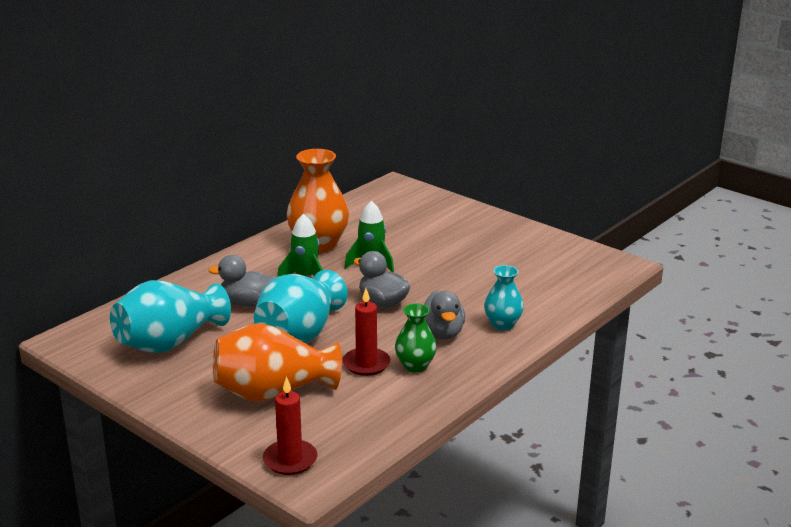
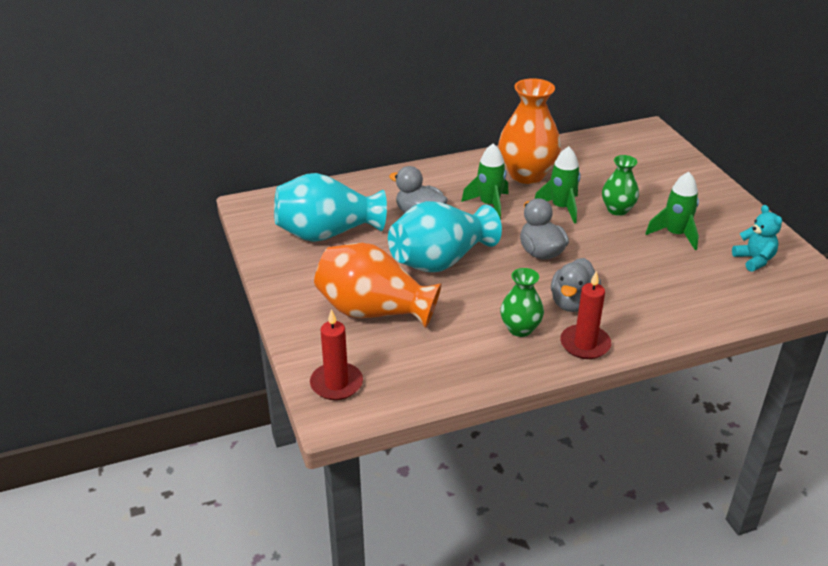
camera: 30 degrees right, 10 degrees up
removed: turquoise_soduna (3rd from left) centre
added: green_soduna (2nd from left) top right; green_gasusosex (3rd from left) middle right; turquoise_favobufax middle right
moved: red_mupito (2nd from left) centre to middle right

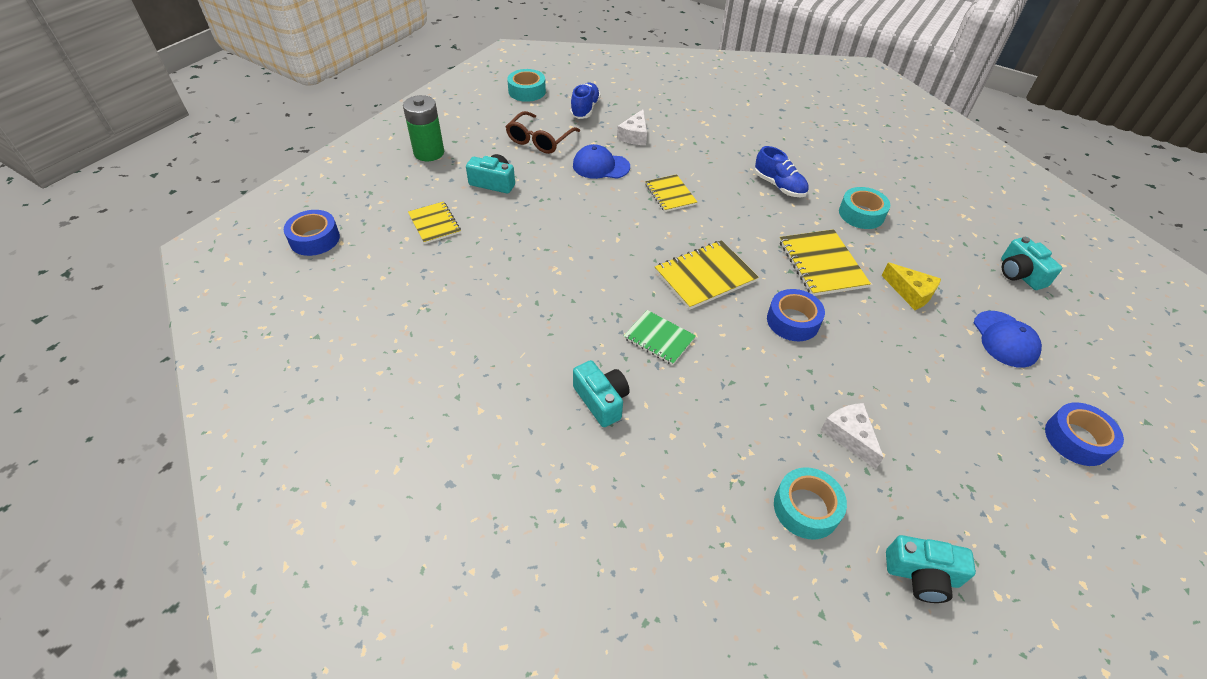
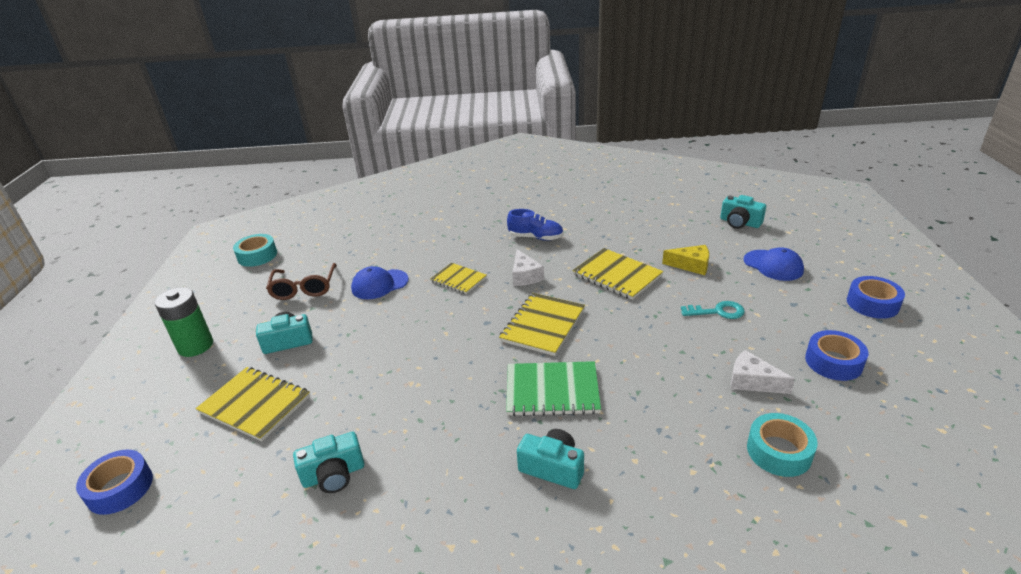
camera: 30 degrees left, 15 degrees down
removed: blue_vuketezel (1st from left) top centre; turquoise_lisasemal (3rd from left) top right
added: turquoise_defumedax middle right
moved: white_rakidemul (1st from left) top centre to centre; blue_lisasemal (2nd from left) centre to middle right; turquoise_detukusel (3rd from left in the first image) bottom right to turquoise_detukusel (2nd from left) bottom left
resized: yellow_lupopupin (1st from left) top centre = bottom left x1.55; green_lupopupin centre = bottom centre x1.55

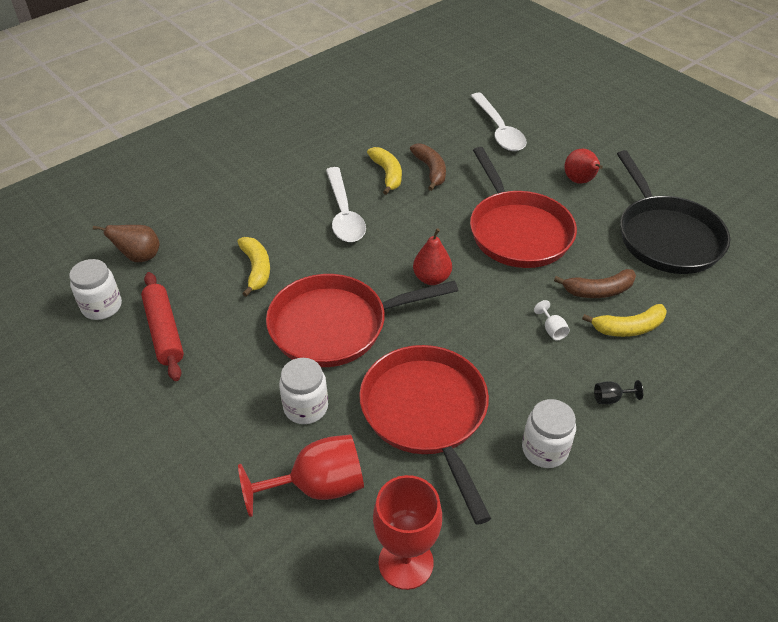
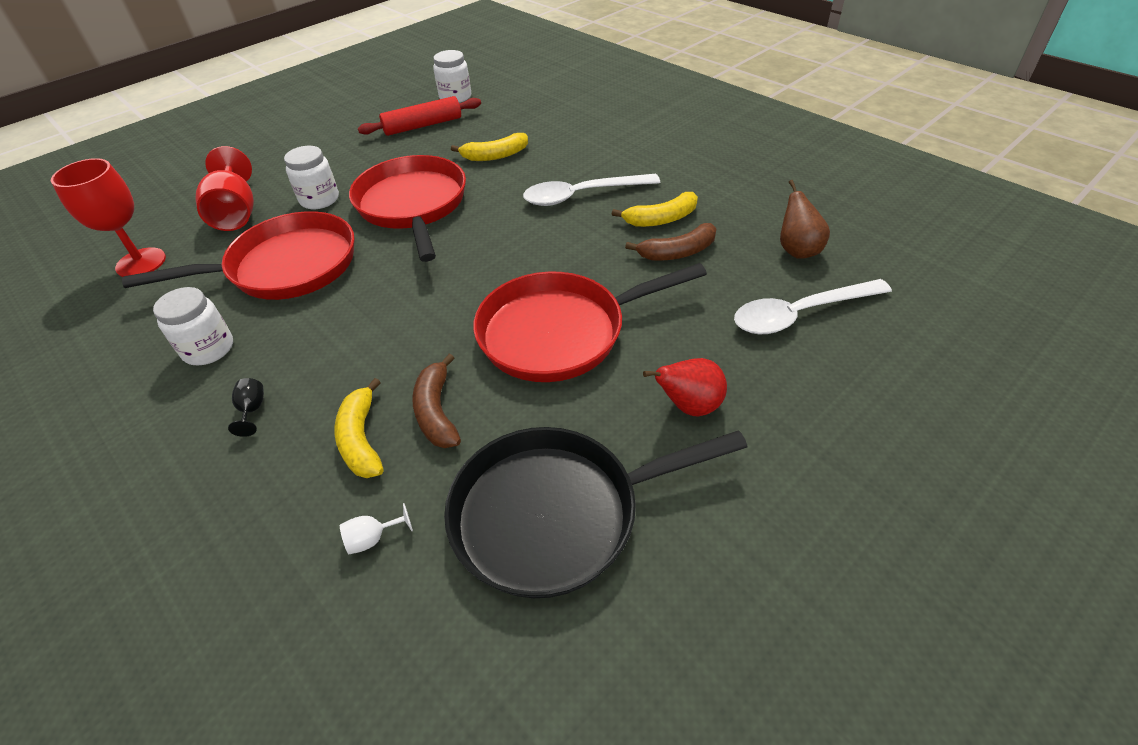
camera: 90 degrees right, 0 degrees up
removed: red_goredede (1st from left) centre
moved: brown_goredede middle left to top right; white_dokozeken middle right to bottom left

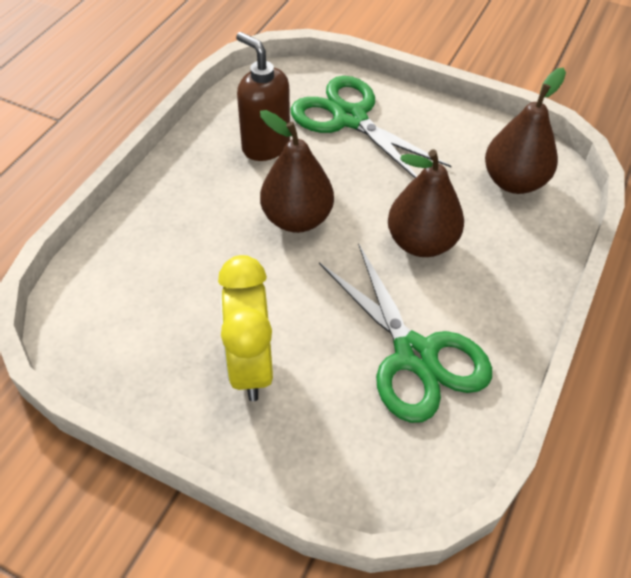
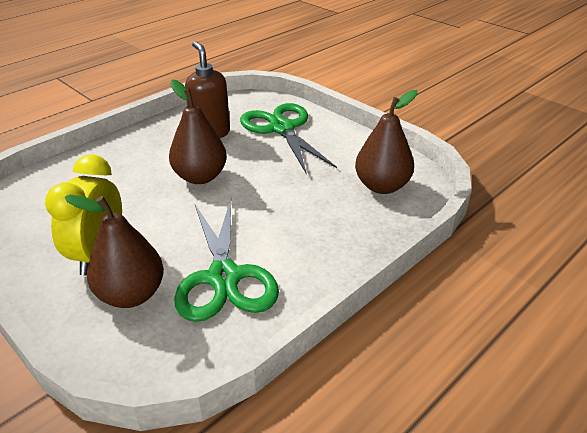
camera: 20 degrees right, 15 degrees down
moved: brown_goredede (2nd from left in the first image) middle right to brown_goredede (1st from left) middle left

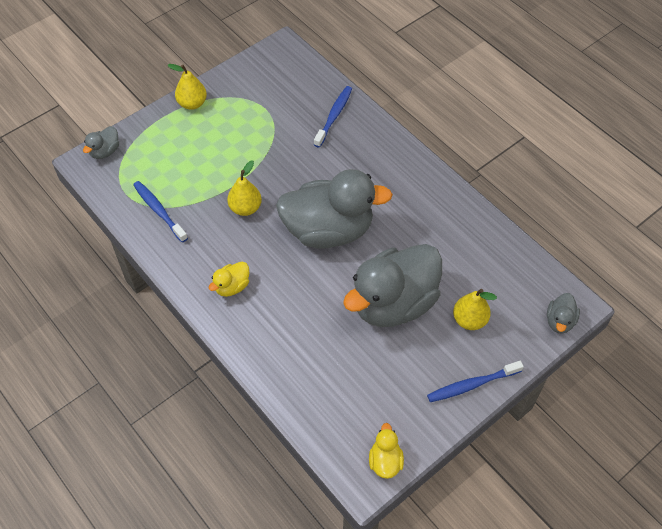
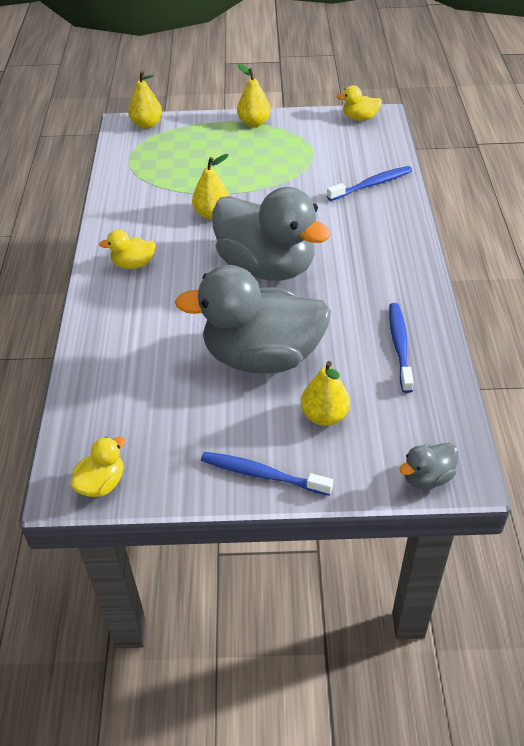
camera: 40 degrees right, 10 degrees down
added: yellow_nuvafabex (3rd from left) top right
moved: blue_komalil (1st from left in the first image) middle left to blue_komalil (3rd from left) middle right
replaced: grey_nuvafabex (1st from left) top left to yellow_goredede (1st from left) top left

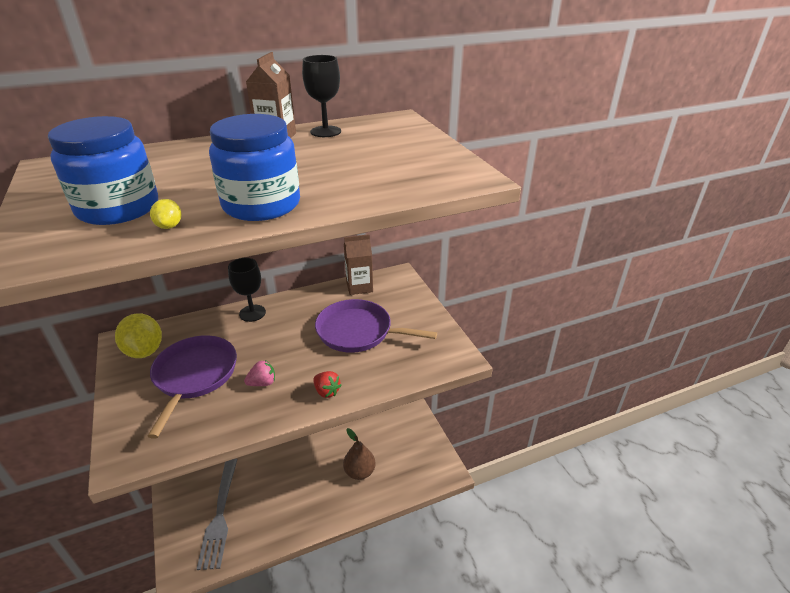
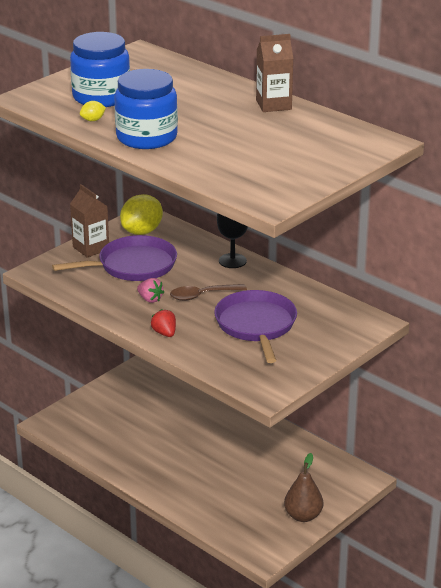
camera: 65 degrees right, 5 degrees down
removed: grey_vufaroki bottom left; black_dokozeken (2nd from left) top centre
added: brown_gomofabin centre
moved: brown_goredede bottom centre to bottom right; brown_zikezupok (2nd from left in the first image) centre to brown_zikezupok (1st from left) middle left
turned: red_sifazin centre = centre 135 degrees clockwise

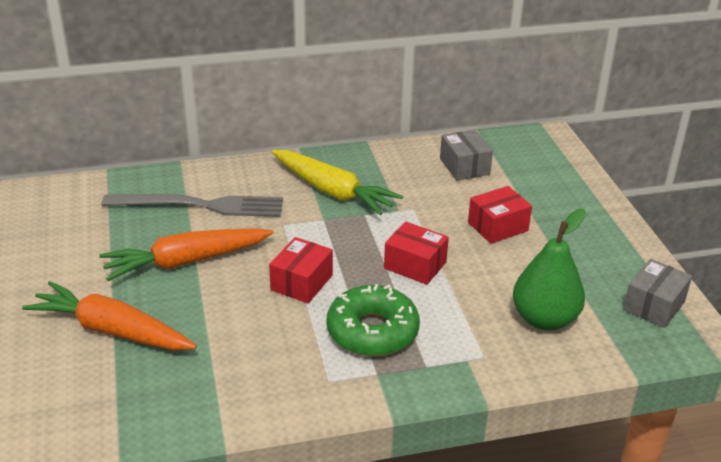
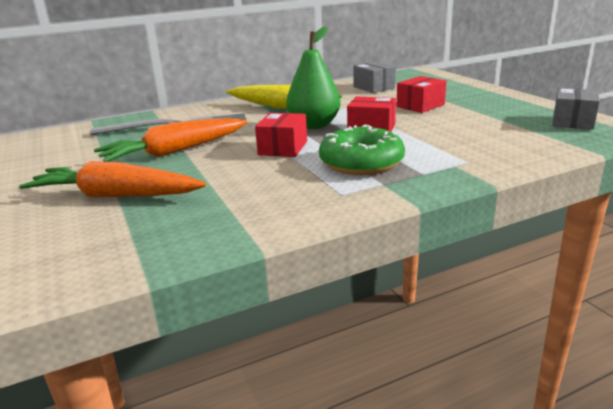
camera: 10 degrees left, 10 degrees down
moved: green_goredede middle right to top centre

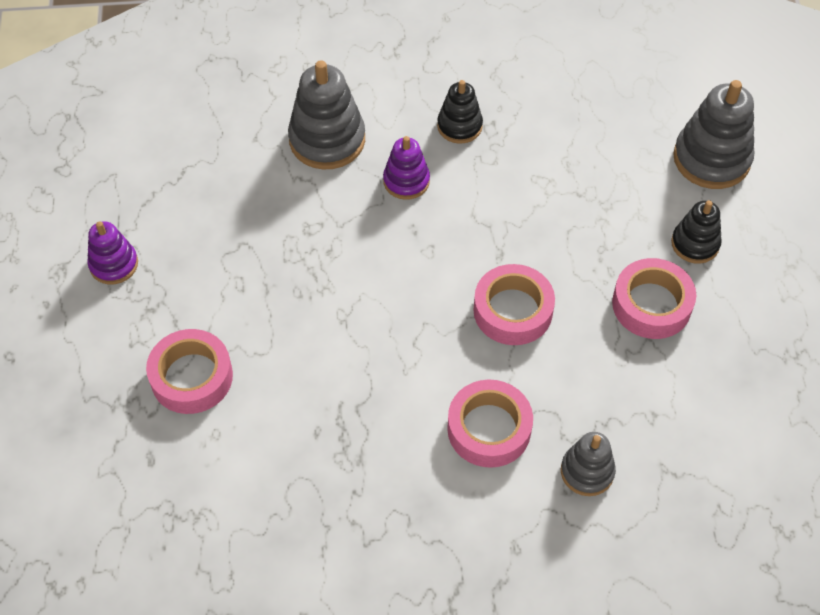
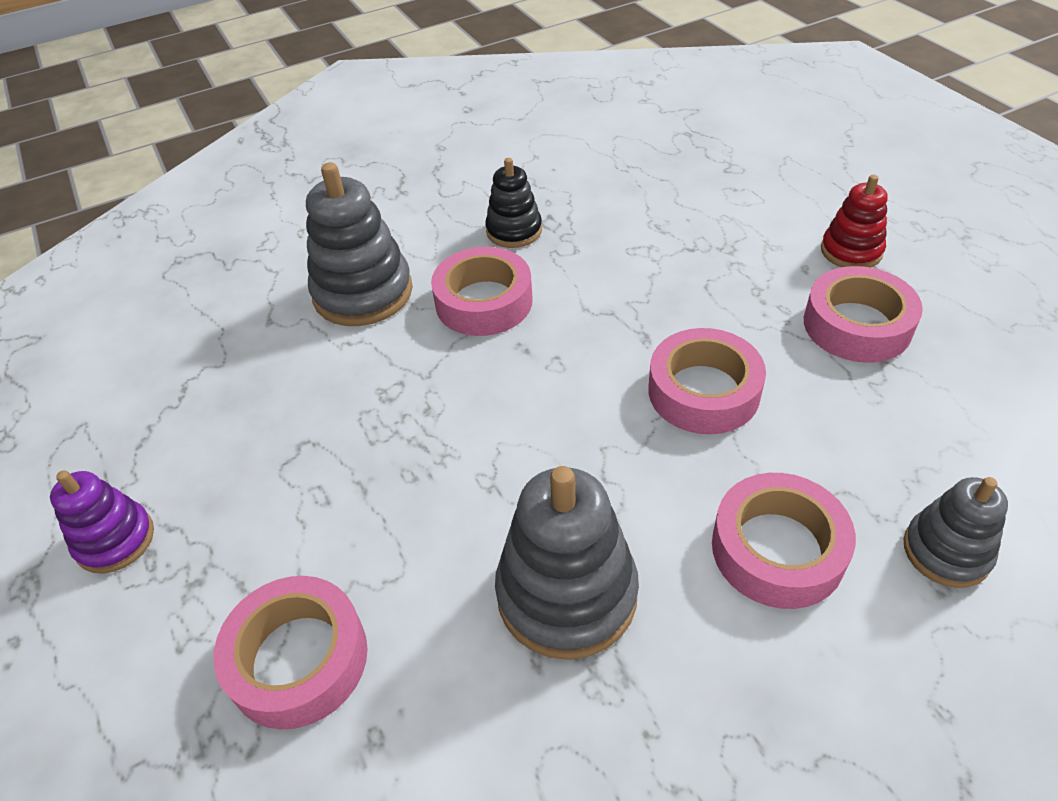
camera: 20 degrees left, 10 degrees down
moved: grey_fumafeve (3rd from left in the first image) top right to grey_fumafeve (2nd from left) bottom centre
replaced: purple_fumafeve (2nd from left) top centre to pink_lisasemal (2nd from left) centre
recoloured: black_fumafeve (2nd from left) middle right to red_fumafeve top right

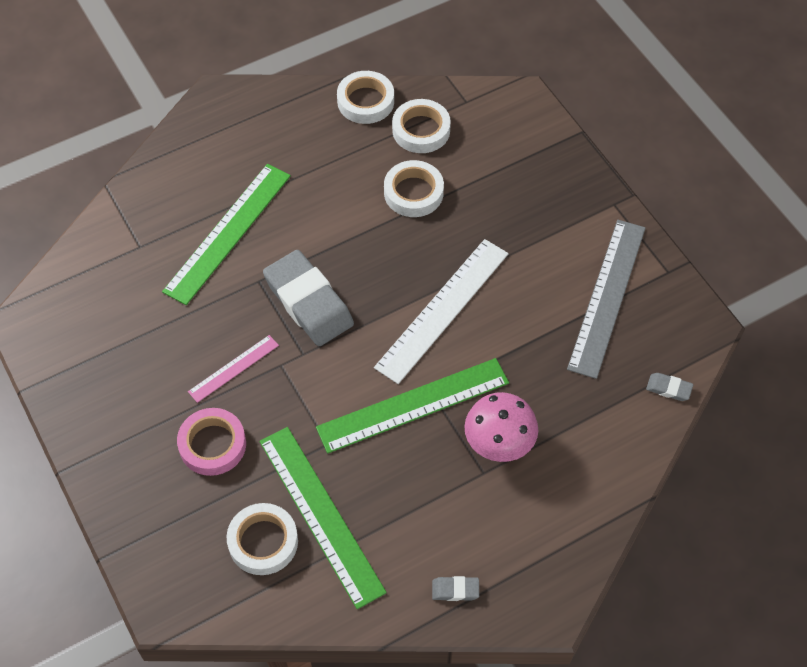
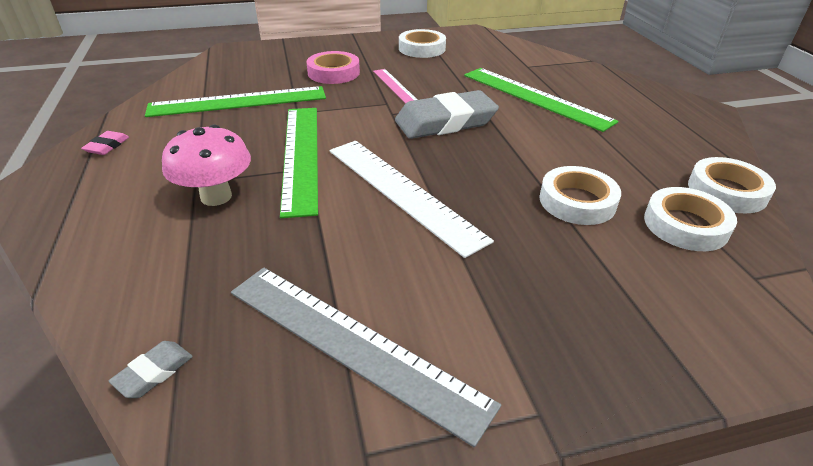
camera: 105 degrees right, 20 degrees down
moved: white_lisasemal (1st from left) bottom left to top centre
recoloured: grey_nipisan (2nd from left) bottom centre to pink_nipisan top left

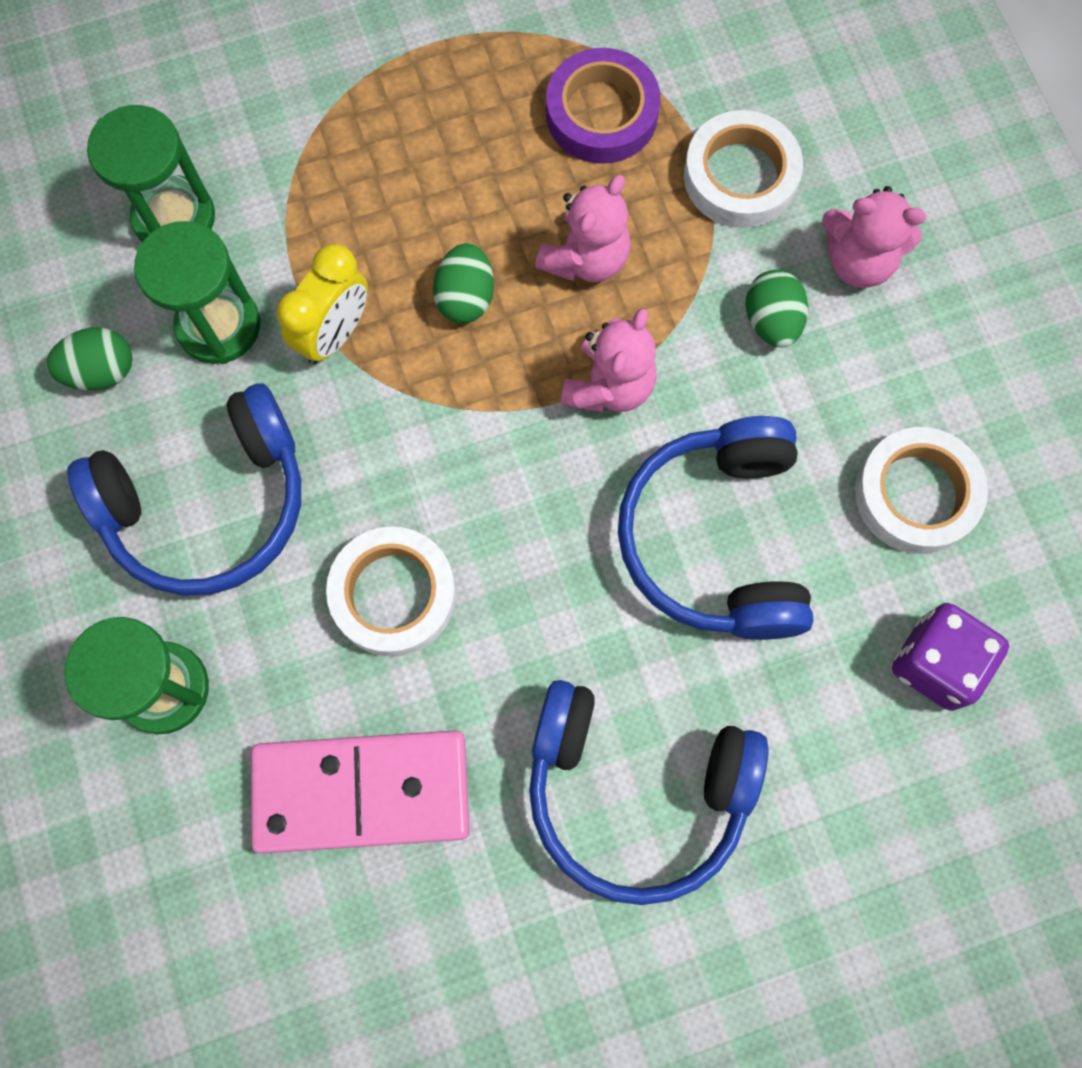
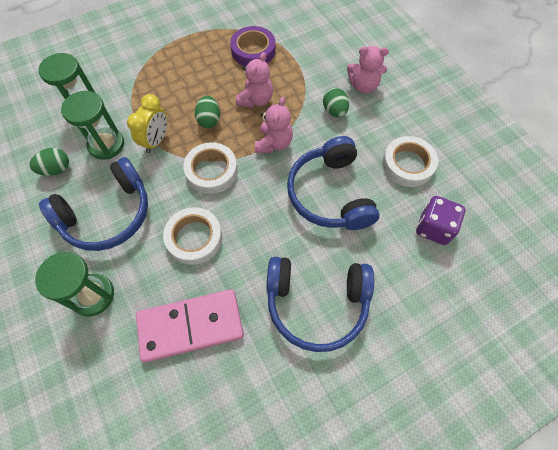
camera: 10 degrees left, 10 degrees down
moved: white_lisasemal (2nd from left) top right to centre

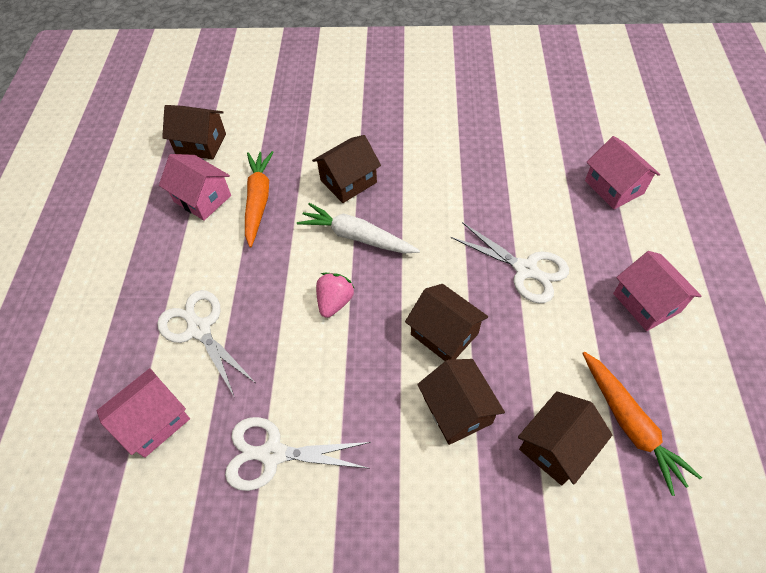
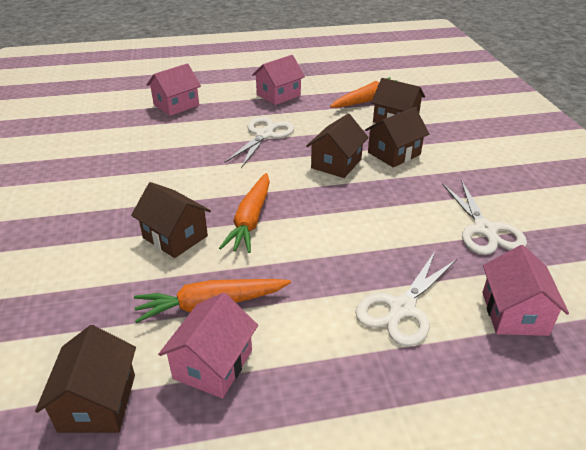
camera: 105 degrees left, 20 degrees down
removed: pink_sifazin centre
recoloured: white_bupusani centre to orange_bupusani (2nd from left) centre
turned: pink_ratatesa (1st from left in the first image) bottom left = middle right 60 degrees clockwise

